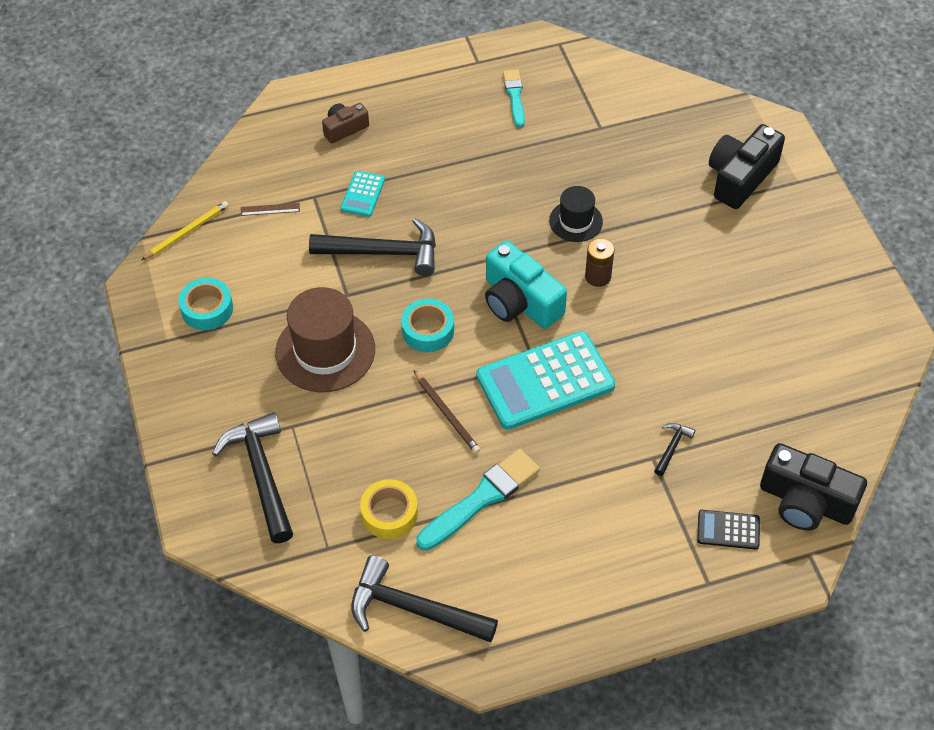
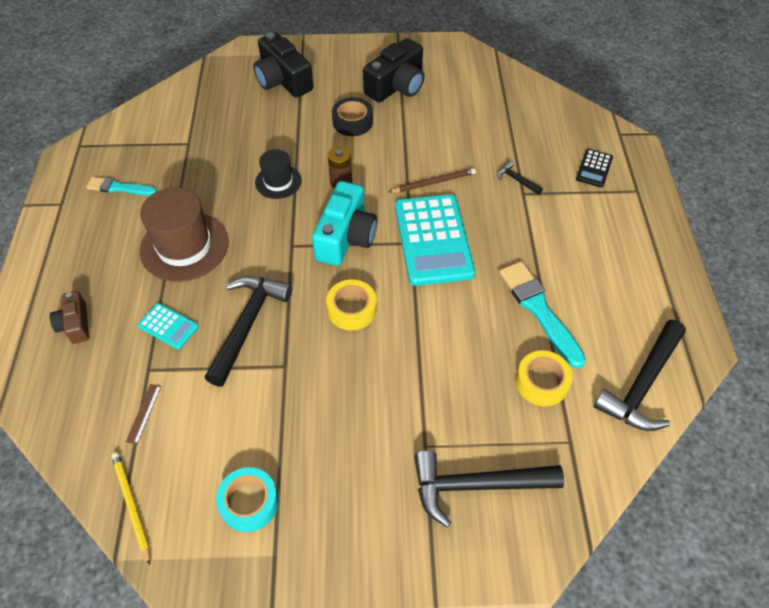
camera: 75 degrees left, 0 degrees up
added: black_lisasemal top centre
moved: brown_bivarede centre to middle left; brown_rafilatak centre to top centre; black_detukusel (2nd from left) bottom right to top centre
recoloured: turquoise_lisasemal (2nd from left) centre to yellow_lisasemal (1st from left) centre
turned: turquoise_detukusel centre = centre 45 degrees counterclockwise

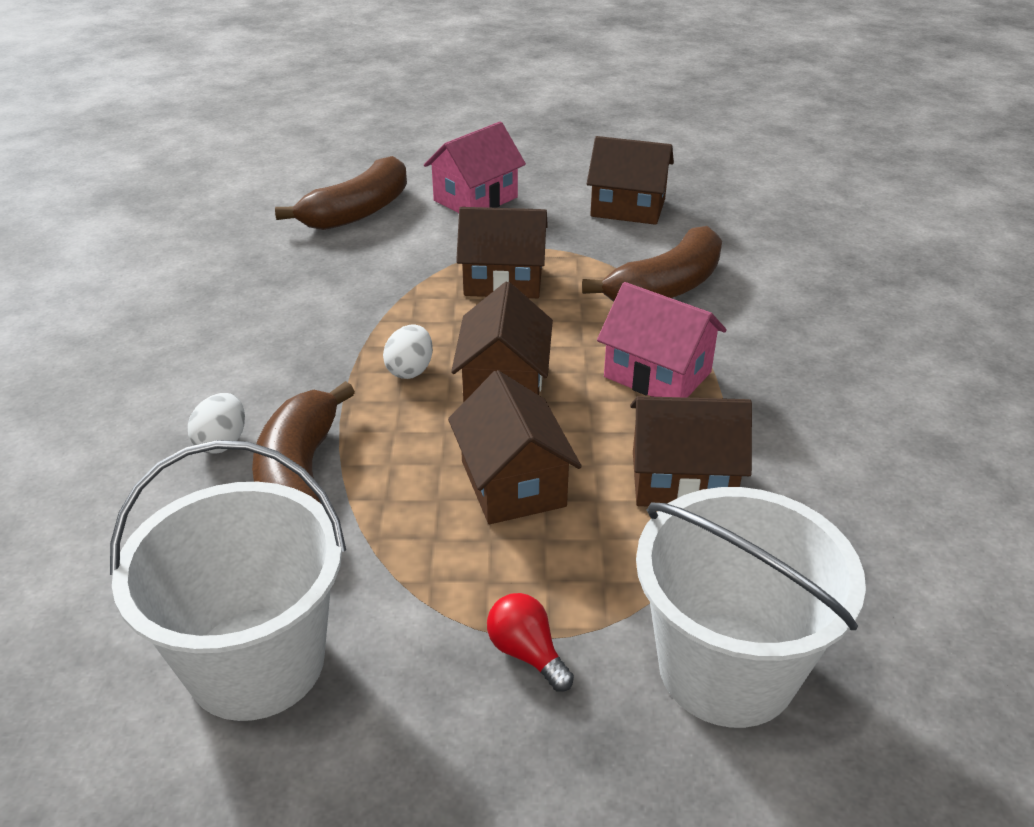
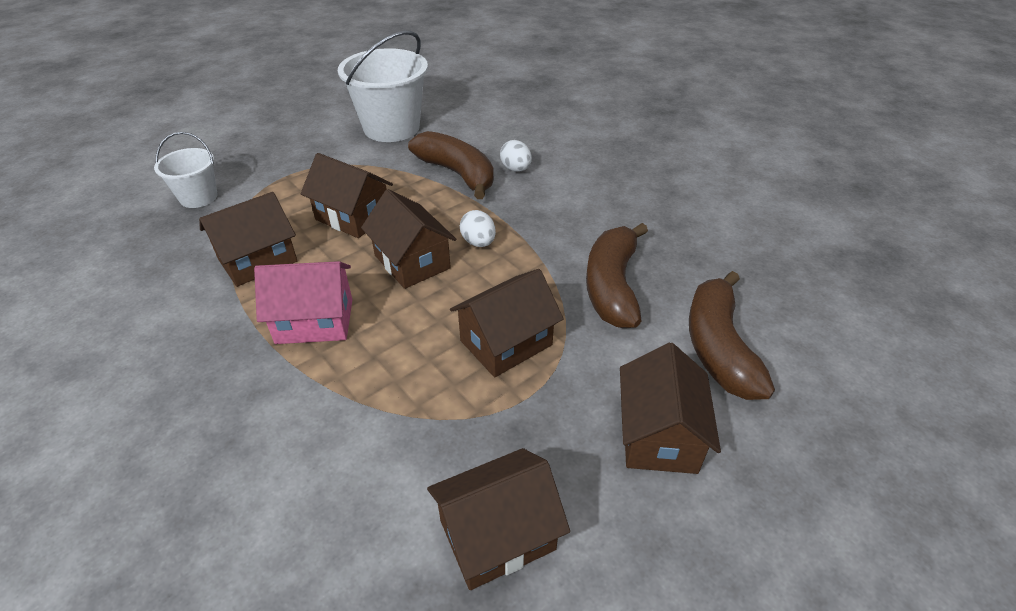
camera: 140 degrees right, 5 degrees up
removed: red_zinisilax bottom centre
moved: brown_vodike (3rd from left in the first image) top centre to brown_vodike (2nd from left) centre
recoloured: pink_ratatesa (1st from left) top centre to brown_ratatesa (6th from left) bottom centre
resized: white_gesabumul (2nd from left in the first image) bottom right = top left x0.55

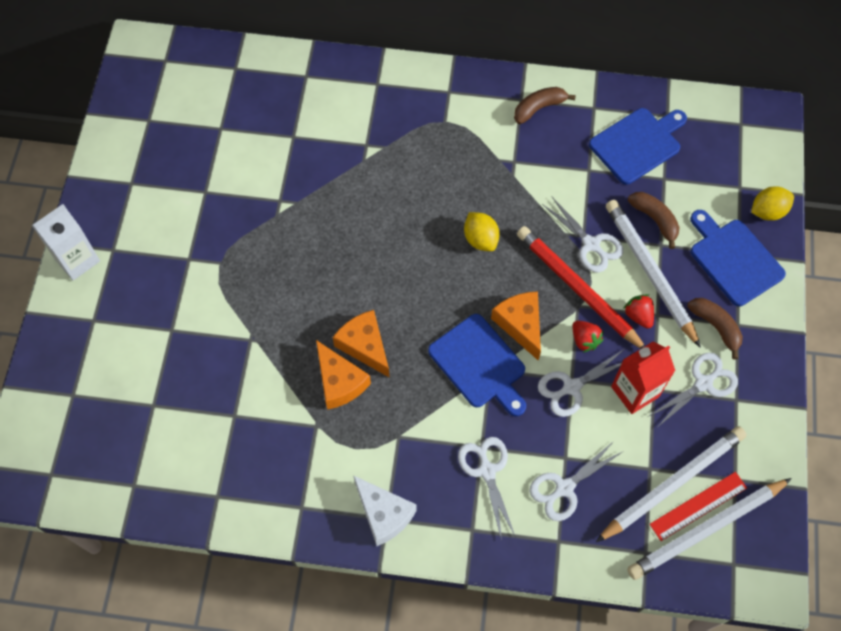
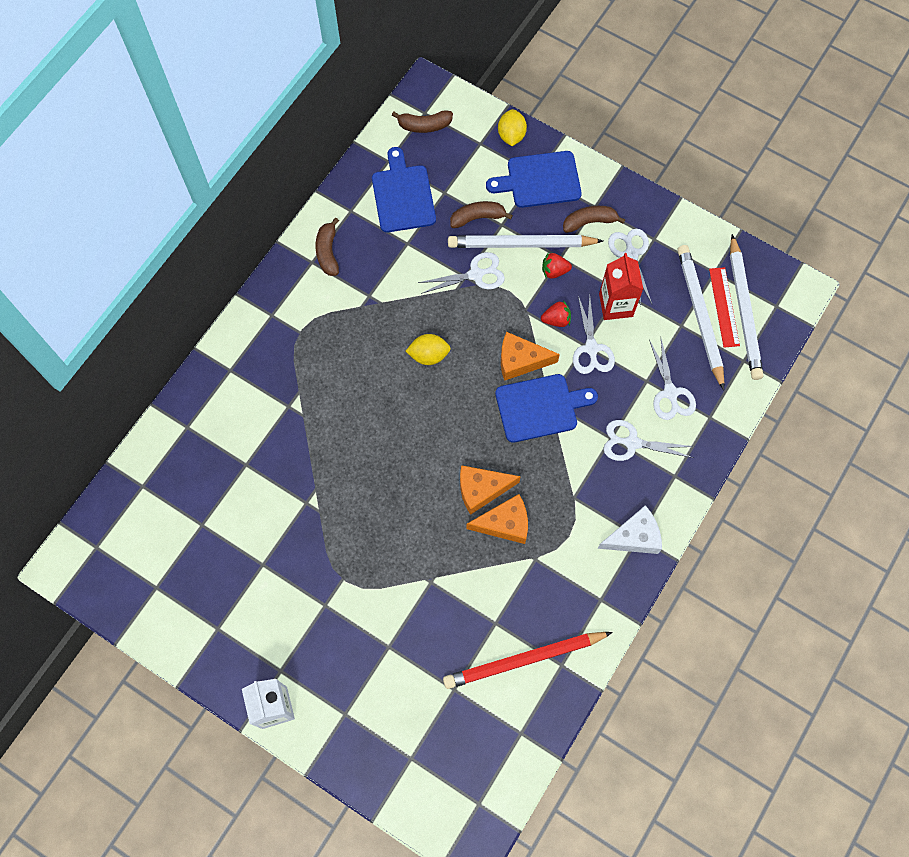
camera: 65 degrees left, 5 degrees up
added: brown_vodike (2nd from left) top centre
moved: red_rafilatak middle right to bottom centre

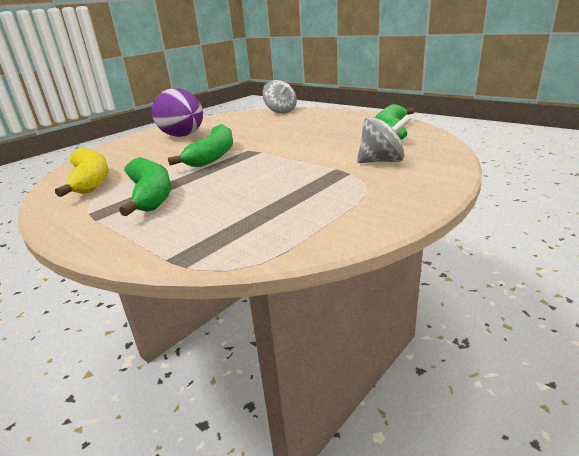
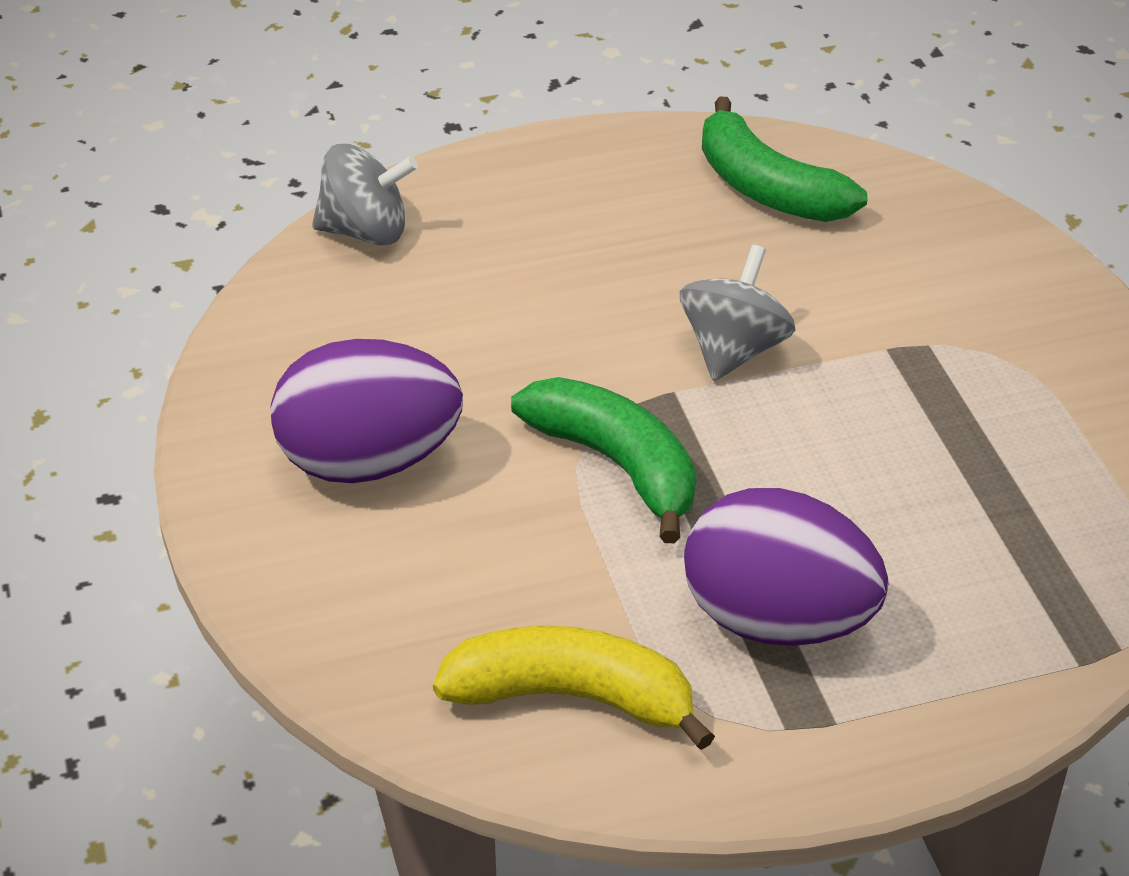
camera: 60 degrees left, 15 degrees up
moved: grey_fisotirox (2nd from left) top centre to centre
replaced: green_vodike (1st from left) middle left to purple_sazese (2nd from left) middle right

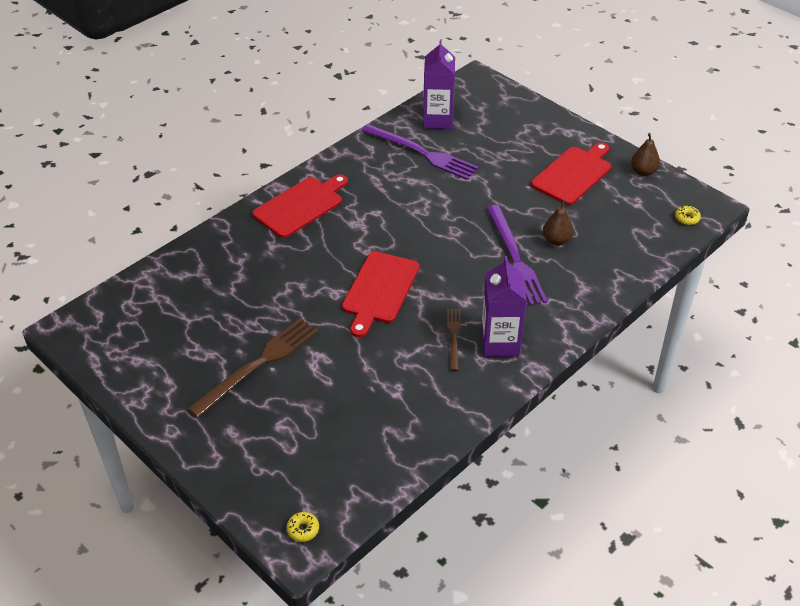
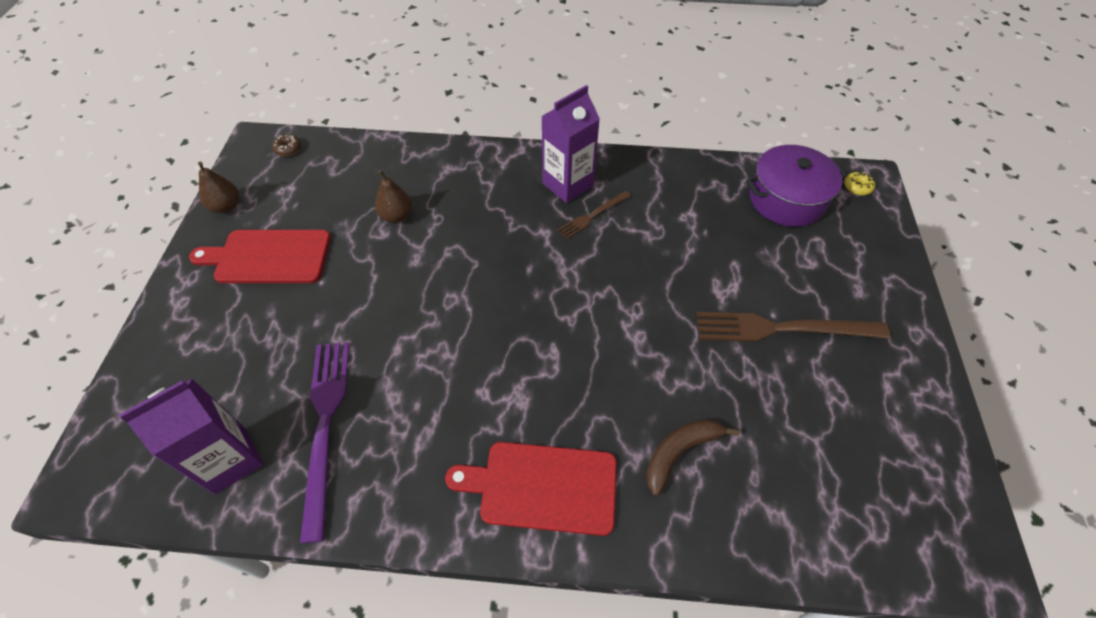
camera: 130 degrees left, 10 degrees up
removed: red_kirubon (2nd from left) centre; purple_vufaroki (2nd from left) centre
added: brown_vodike bottom centre; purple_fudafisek top right
recoloured: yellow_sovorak (2nd from left) middle right to brown_sovorak top left

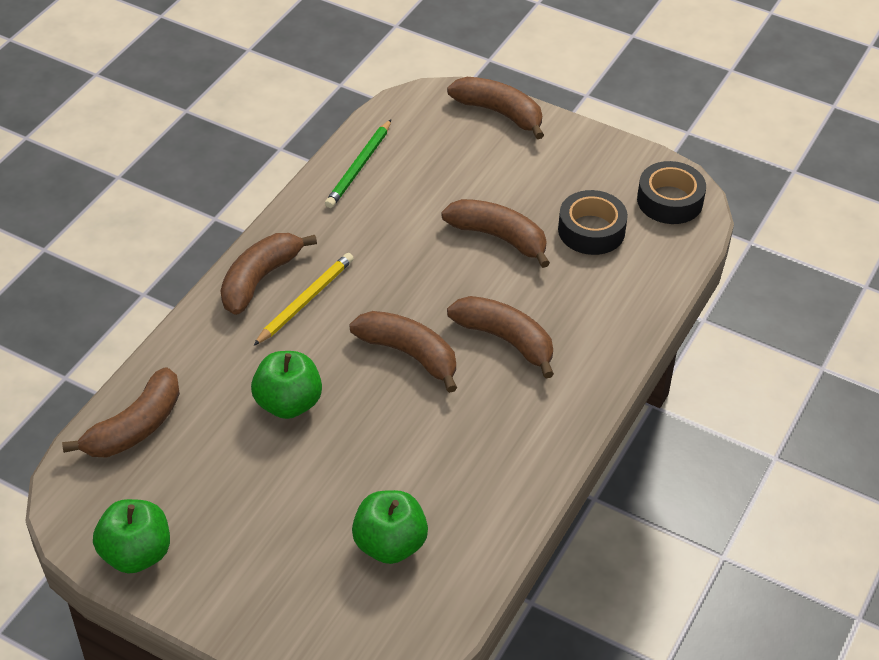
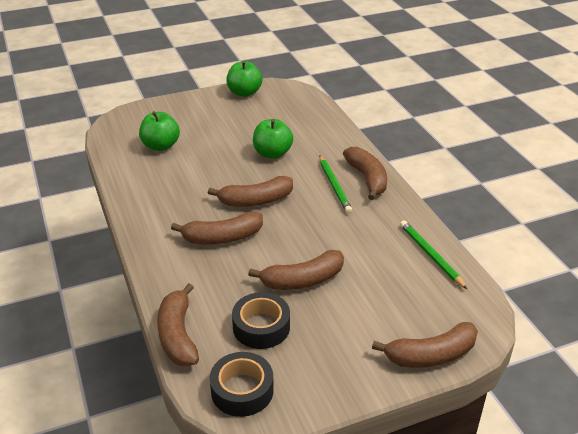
camera: 130 degrees right, 10 degrees down
moved: brown_vodike (1st from left) middle left to bottom left
recoloured: yellow_rafilatak centre to green_rafilatak (1st from left) centre

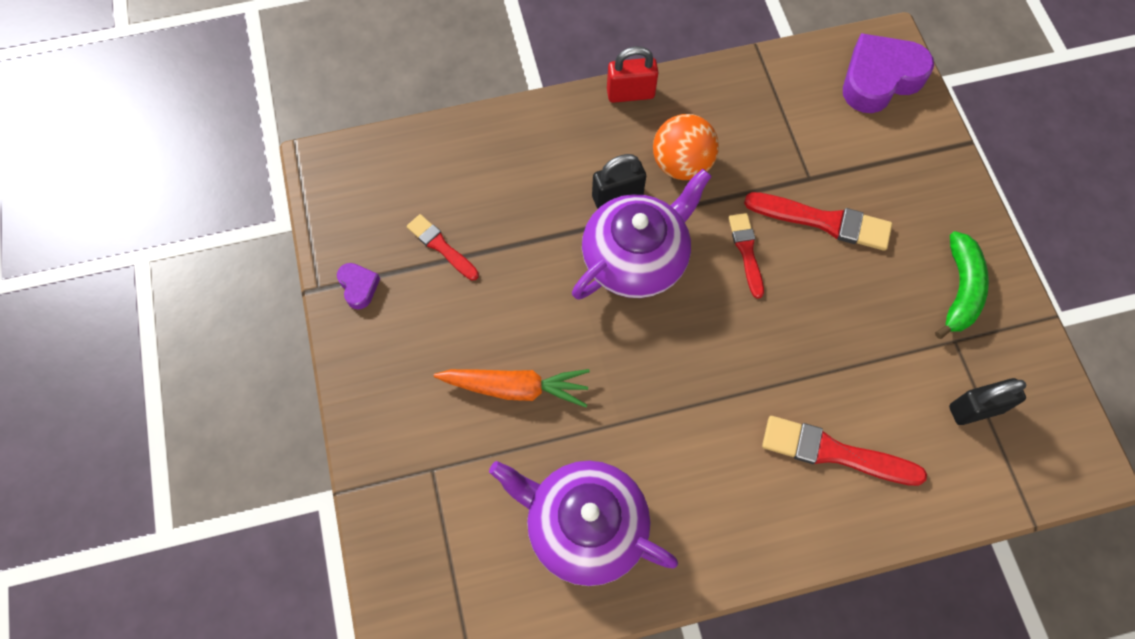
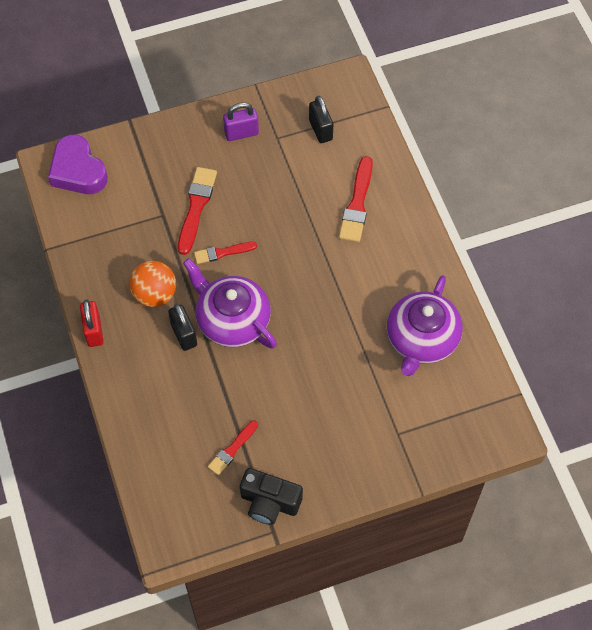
camera: 95 degrees left, 5 degrees down
removed: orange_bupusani centre
replaced: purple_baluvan (1st from left) middle left to black_detukusel bottom centre; green_vodike middle right to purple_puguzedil top centre

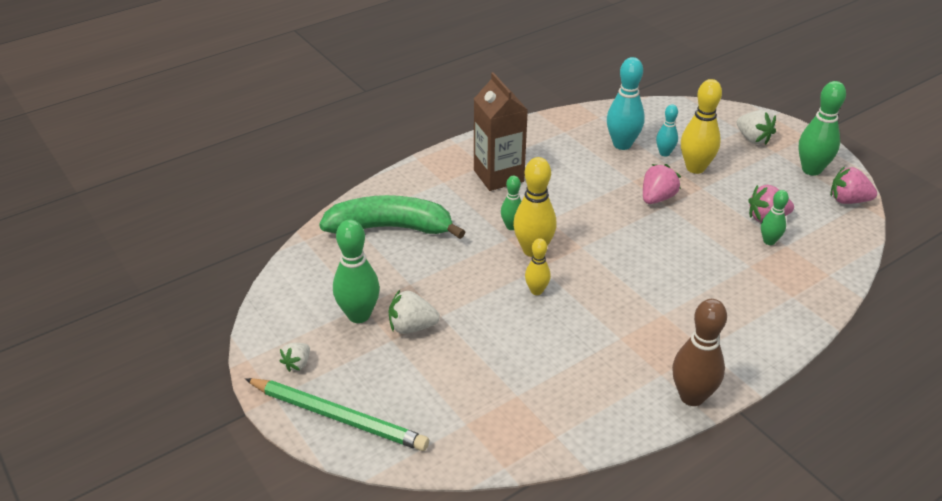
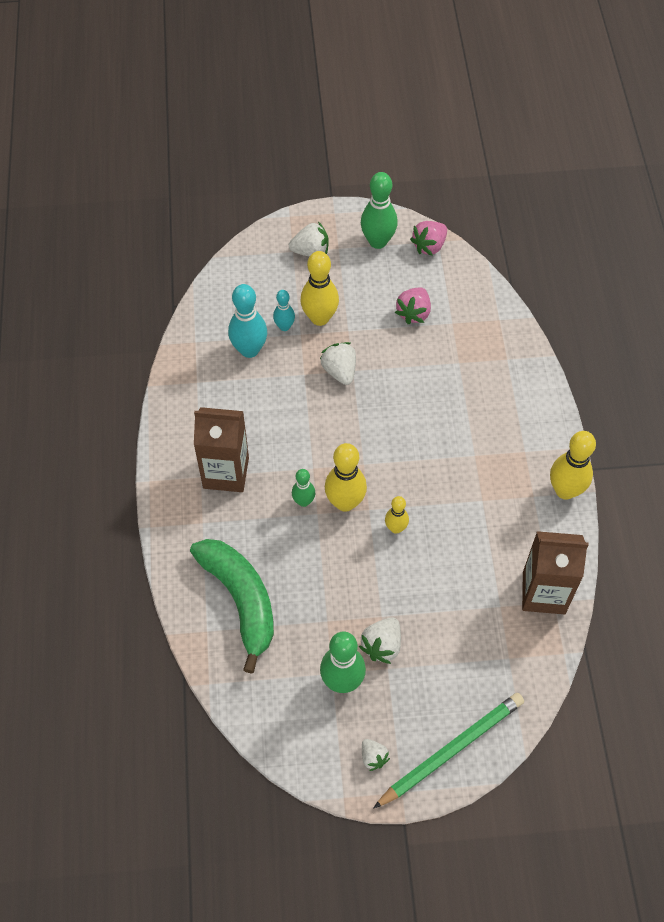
camera: 60 degrees left, 20 degrees up
removed: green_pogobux (3rd from left) middle right
added: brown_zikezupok (2nd from left) middle right
recoloured: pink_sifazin (1st from left) middle right to white_sifazin (2nd from left) centre; brown_pogobux bottom right to yellow_pogobux (4th from left) middle right
turned: green_vodike centre = centre 120 degrees clockwise

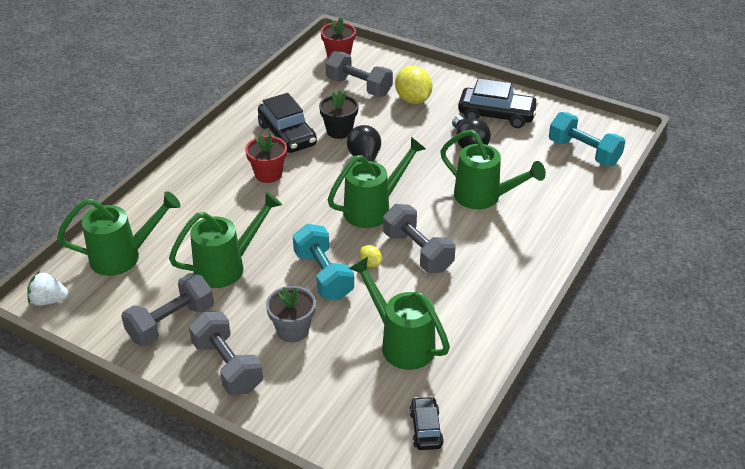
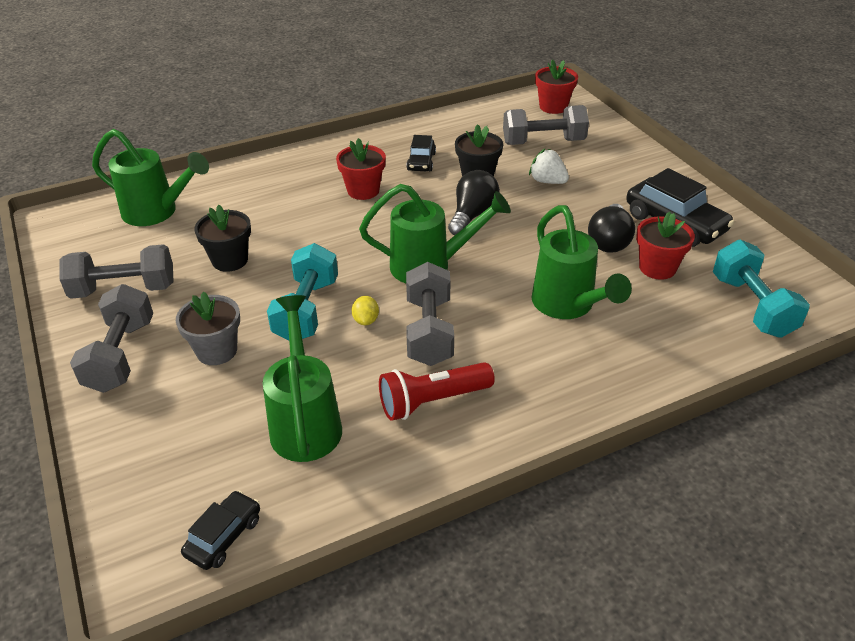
camera: 35 degrees right, 0 degrees up
removed: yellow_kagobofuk (2nd from left) top centre
added: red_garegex centre; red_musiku (3rd from left) middle right
moved: white_sifazin middle left to top centre
replaced: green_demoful (2nd from left) middle left to black_musiku (1st from left) middle left
turned: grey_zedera (3rd from left in the first image) top centre = top centre 75 degrees counterclockwise
resized: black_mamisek (1st from left in the first image) top centre = top centre x0.56

